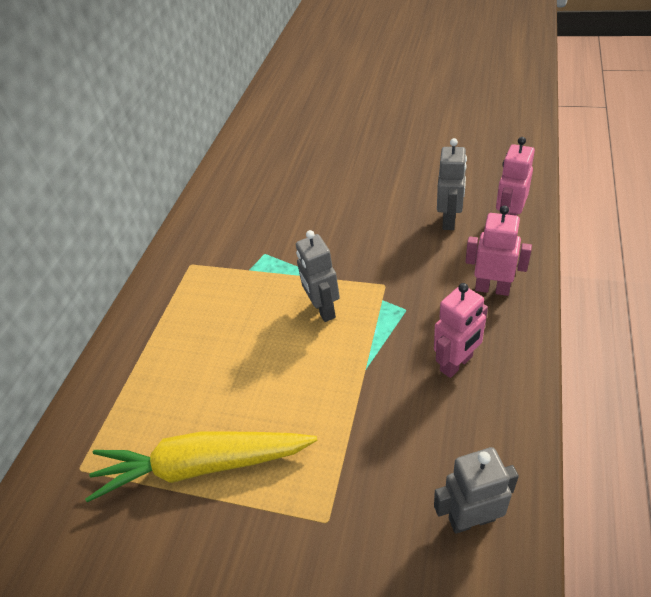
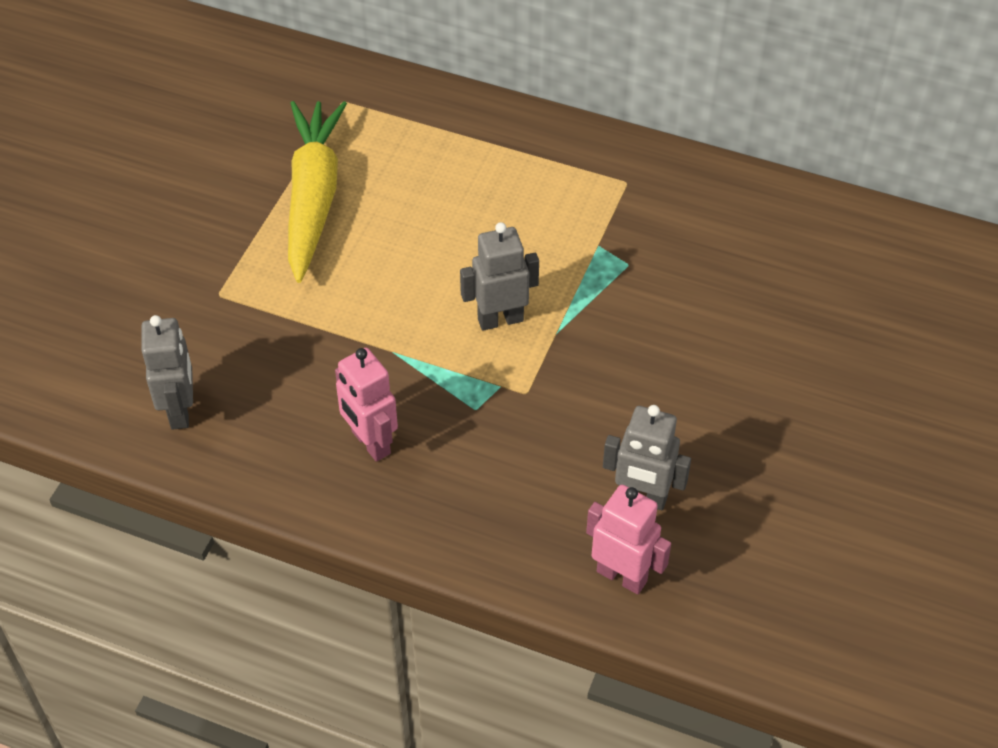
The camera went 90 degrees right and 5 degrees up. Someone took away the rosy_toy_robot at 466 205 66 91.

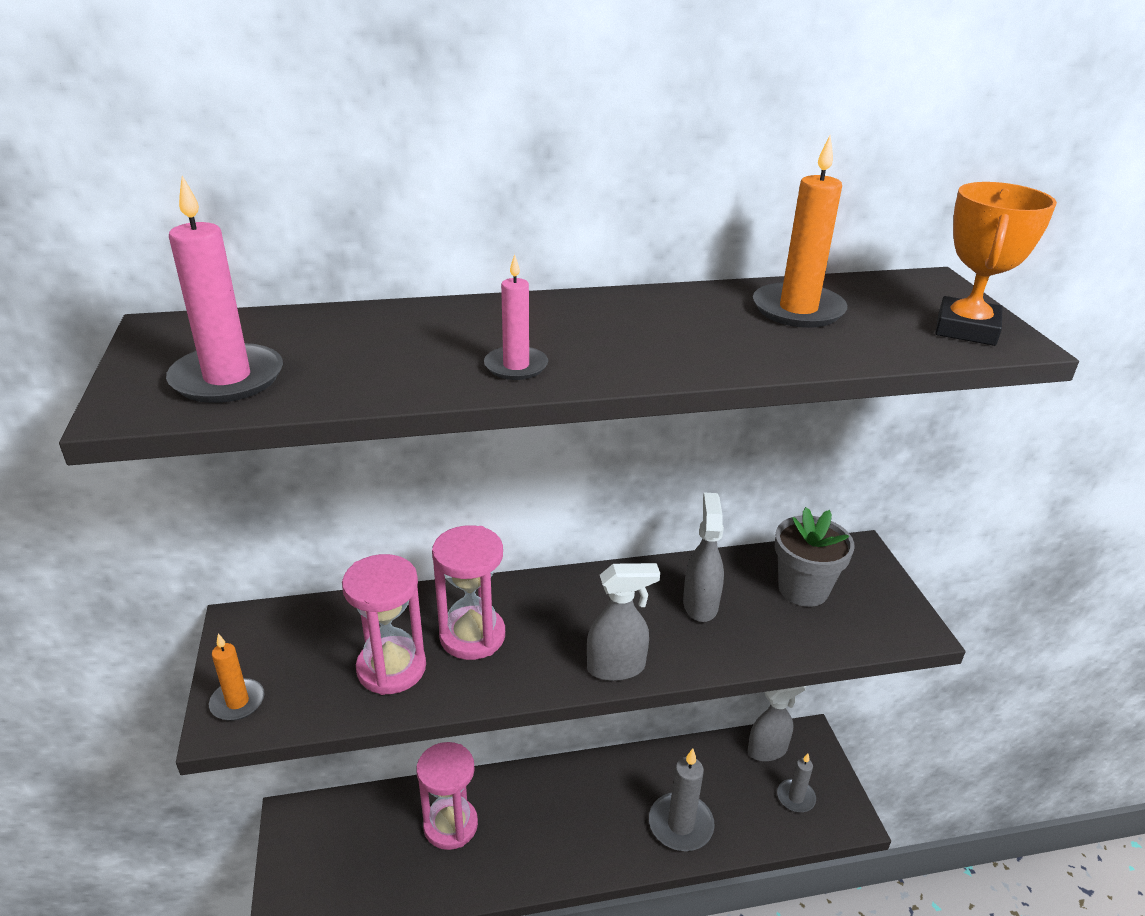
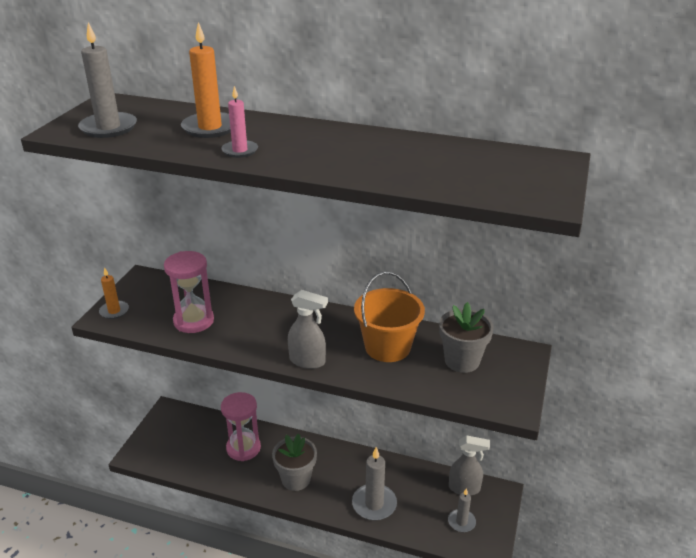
The camera went 30 degrees right and 0 degrees up. Someone carried the orange_wax_candle from 753 136 95 192 to 181 22 50 116. Someone repainted the rosy_wax_candle at 166 176 117 227, which became the gray_wax_candle at 78 22 59 116. Someone took away the orange_prize_cup at 935 182 122 164. Someone swapped the gray_spray_bottle at 683 492 41 130 for the orange_sand_bucket at 354 272 71 90. Someone took away the rosy_sand_timer at 432 525 73 135. Someone put down the gray_plant_pot at 272 434 45 57.

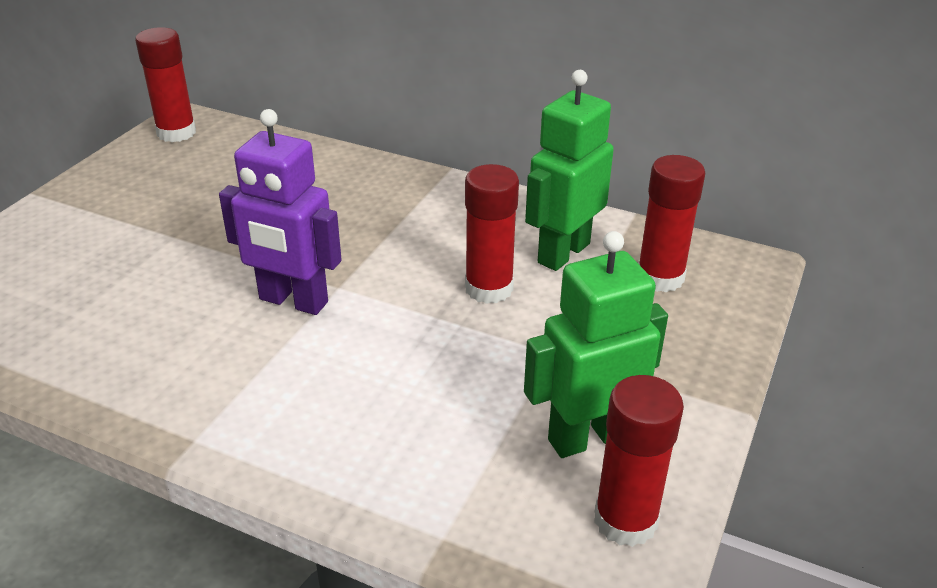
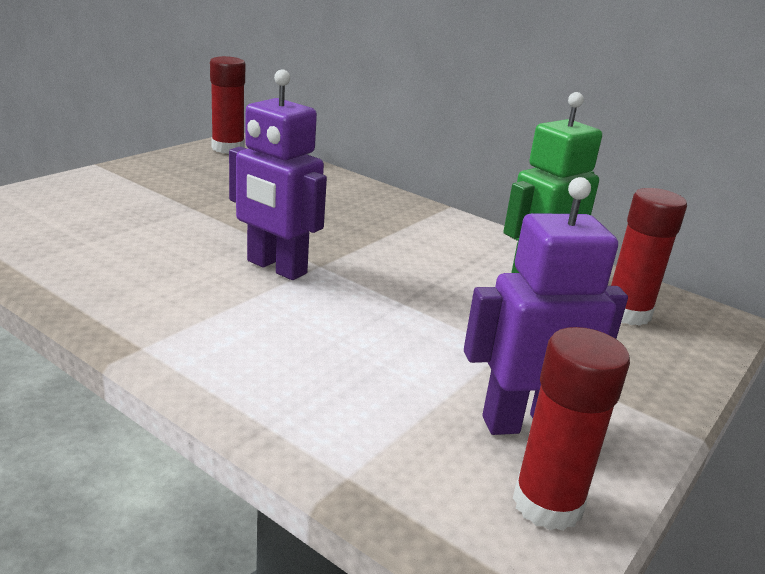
The camera went 10 degrees right and 10 degrees down. Someone took away the crimson_stick_of_glue at 465 164 54 140. Someone repainted the green_toy_robot at 524 231 144 227, which became the purple_toy_robot at 464 177 164 258.

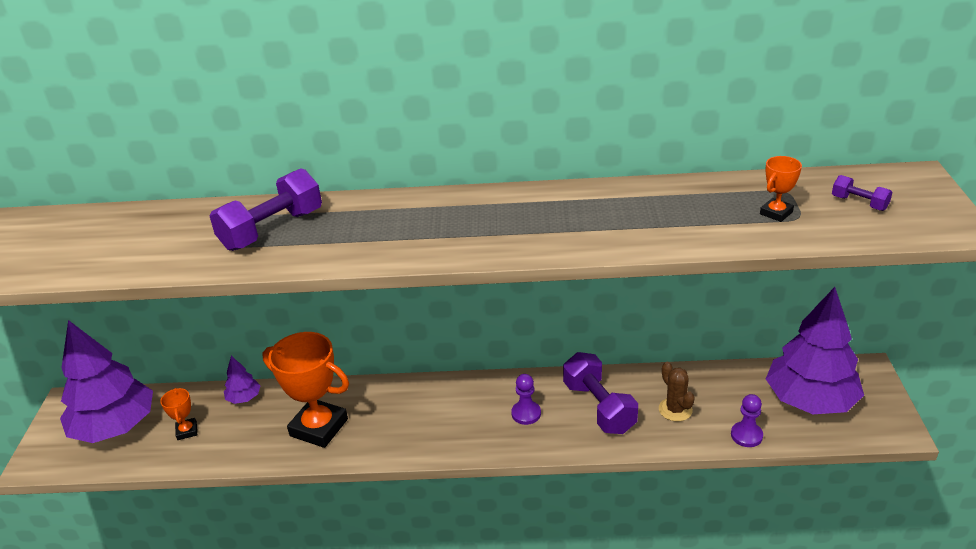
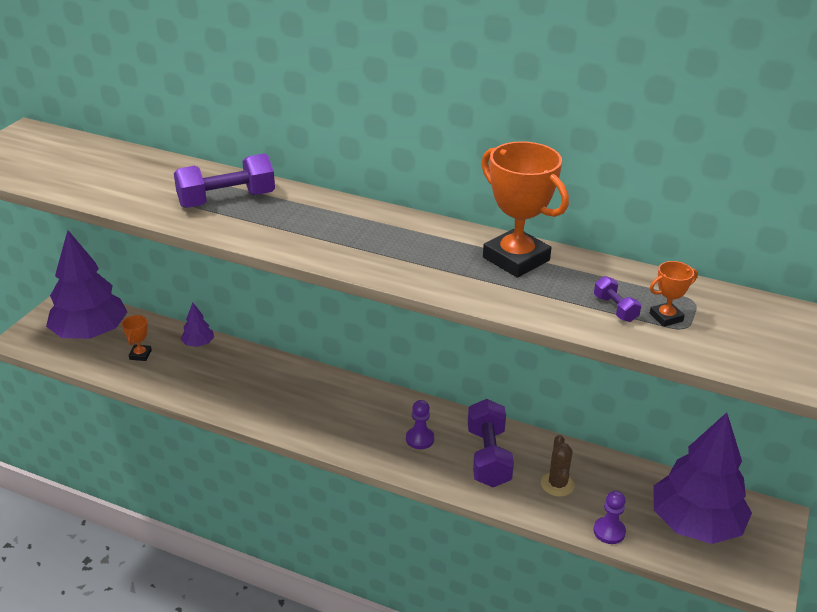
The camera went 20 degrees right and 0 degrees up. Someone carried the purple_dumbbell from 832 175 61 36 to 594 276 47 46. Someone carried the orange_prize_cup from 262 332 87 116 to 481 141 88 137.

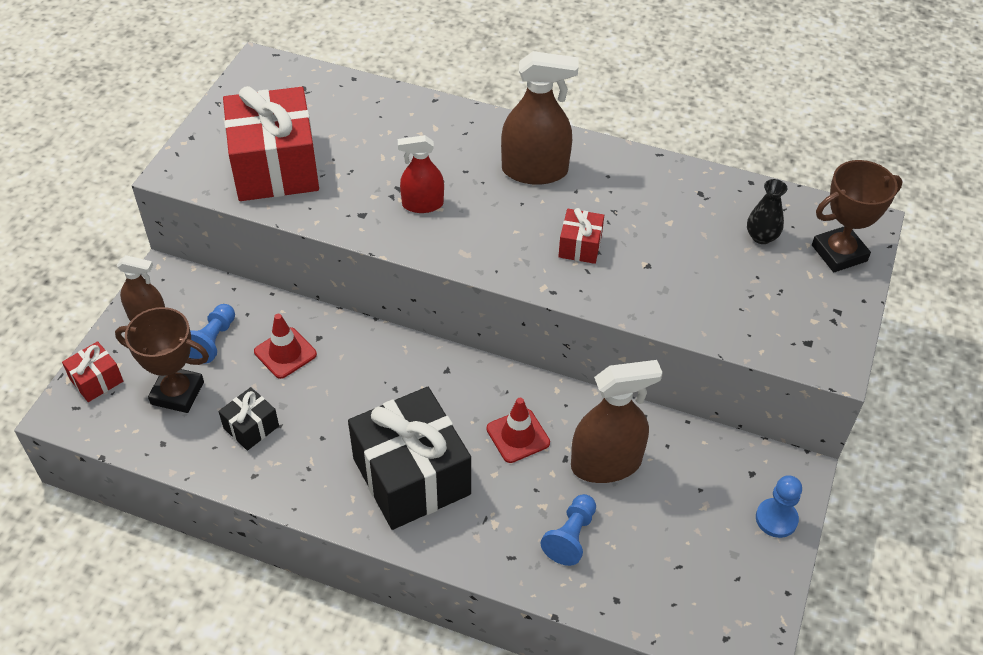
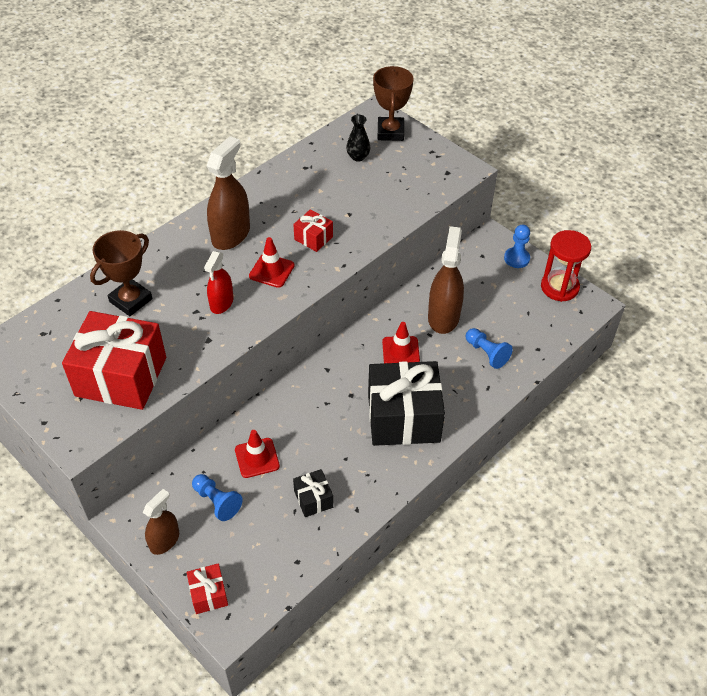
The camera went 65 degrees left and 0 degrees up. Someone carried the russet_prize_cup from 115 307 94 106 to 90 230 63 86. Someone put down the crimson_sand_timer at 541 230 50 72. Someone put down the crimson_safety_cone at 249 237 46 51.

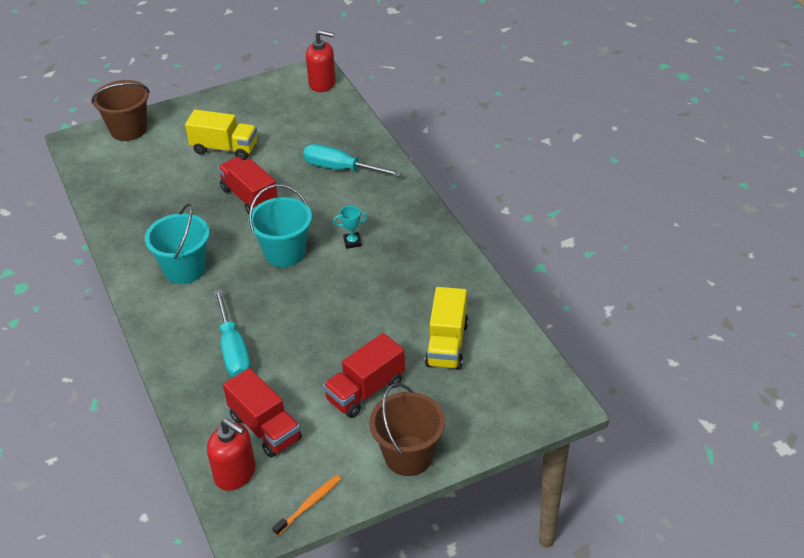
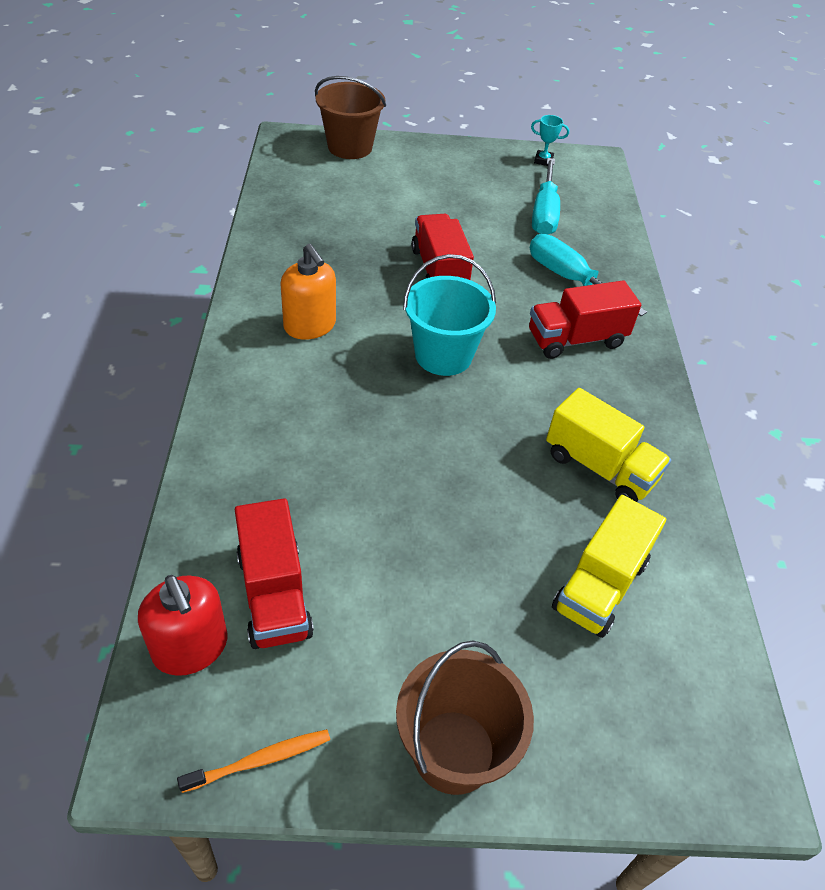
The camera went 20 degrees right and 5 degrees up. Someone took away the crimson_pump_bottle at 306 30 30 62. Someone carried the yellow_toy_truck from 185 110 72 50 to 546 388 125 114. Someone swapped the aqua_sand_bucket at 145 203 65 81 for the orange_pump_bottle at 281 244 55 96. Someone carried the aqua_prize_cup from 333 206 35 43 to 531 115 38 51. Someone carried the aqua_screwdriver from 214 289 37 88 to 532 158 28 77. Someone carried the crimson_toy_truck from 323 333 82 85 to 529 280 112 79.

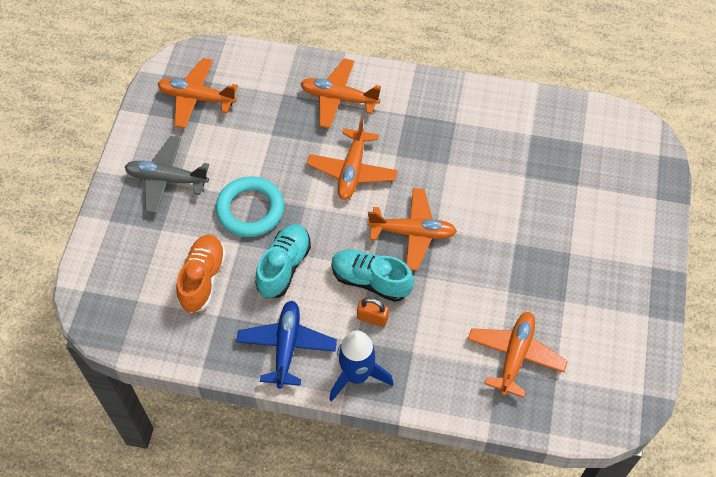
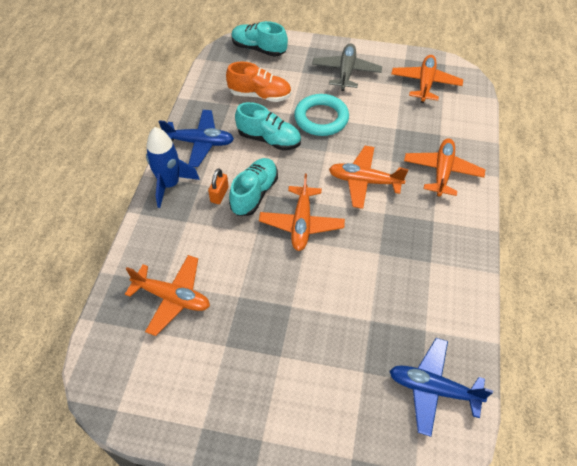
The camera went 90 degrees right and 5 degrees down. Someone put down the aqua_sneaker at 231 21 57 36. Someone put down the blue_toy_plane at 389 338 104 99.

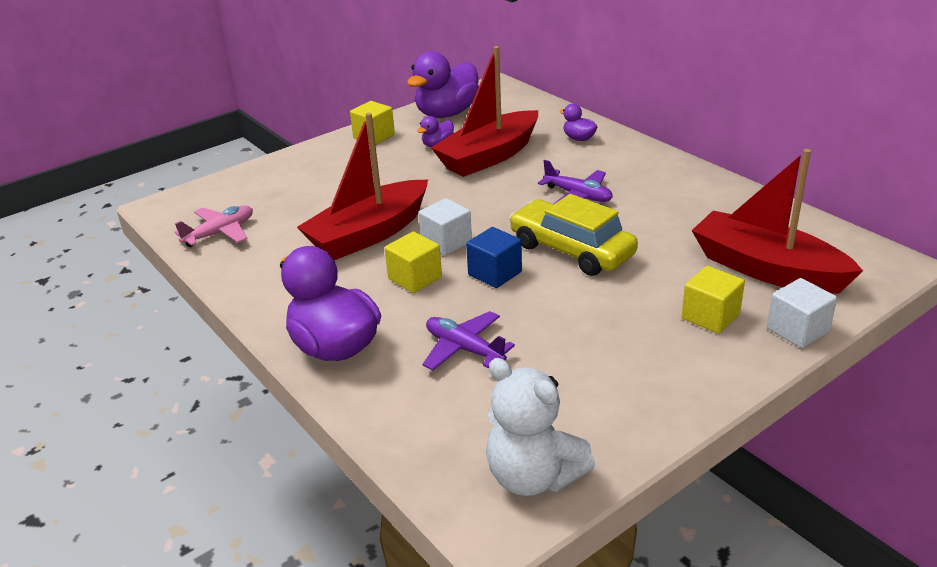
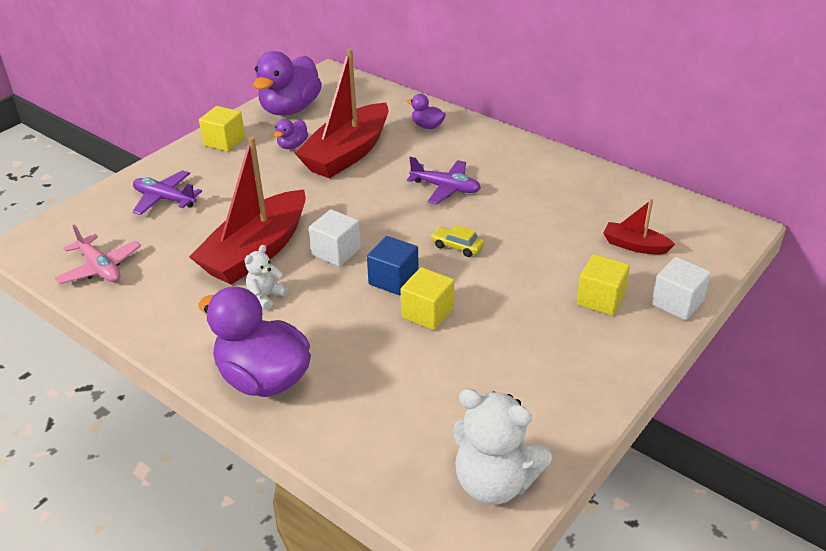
The camera went 15 degrees left and 5 degrees up. Someone scaled the crimson_sailboat at 691 149 172 145 by 0.47. Someone scaled the yellow_car at 509 194 129 82 by 0.42. Someone rotated the rosy_toy_plane at 175 205 78 42 by 105 degrees clockwise. Someone carried the yellow_cube from 385 231 57 62 to 400 267 54 63. Someone carried the purple_toy_plane from 423 311 92 59 to 132 170 70 45. Someone put down the pure_white_teddy at 244 245 44 65.

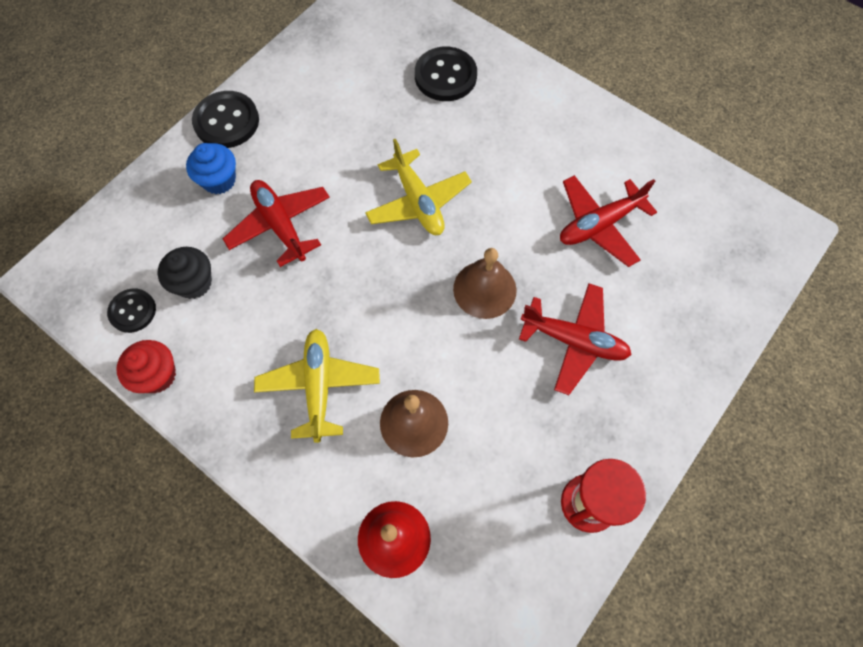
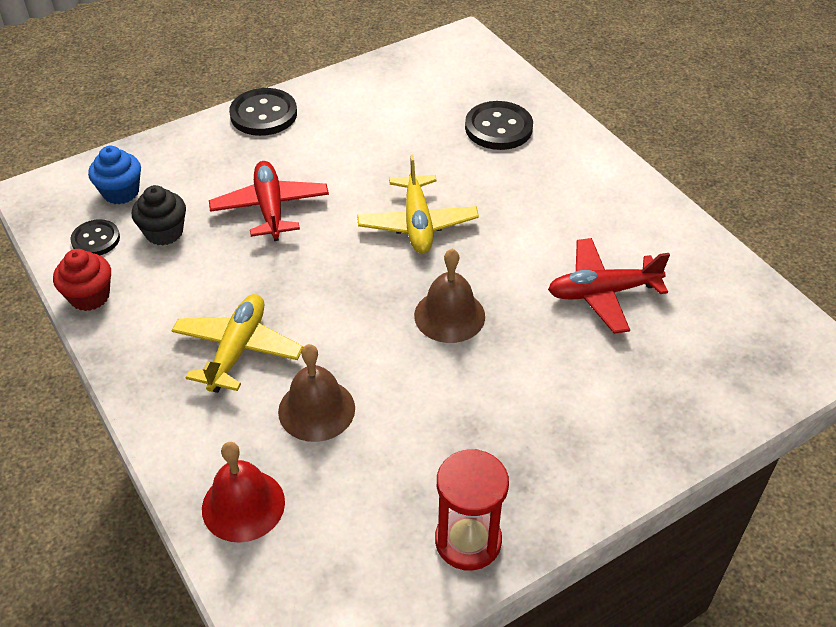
The camera went 20 degrees right and 20 degrees down. Someone carried the blue_fairy_cake from 186 143 50 51 to 88 146 53 58. Someone took away the crimson_toy_plane at 519 283 113 112.

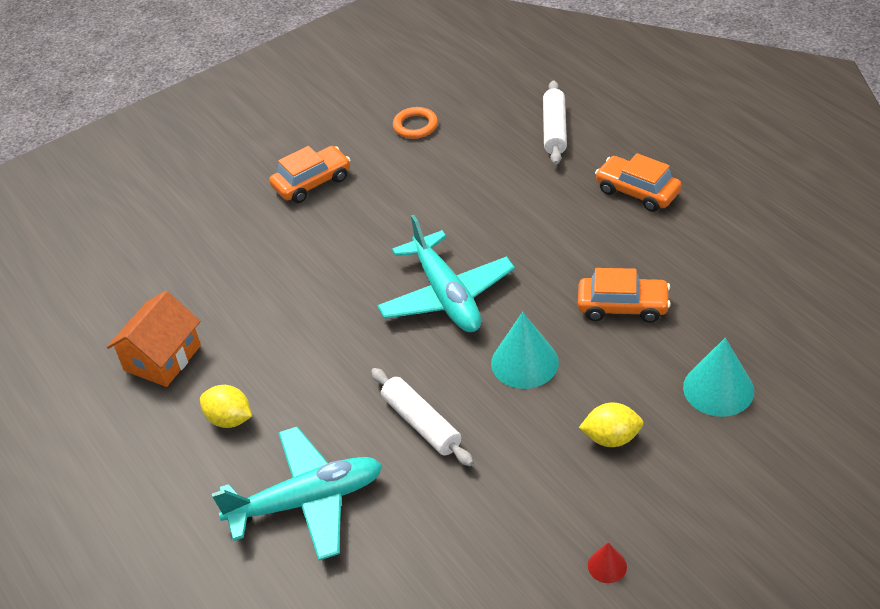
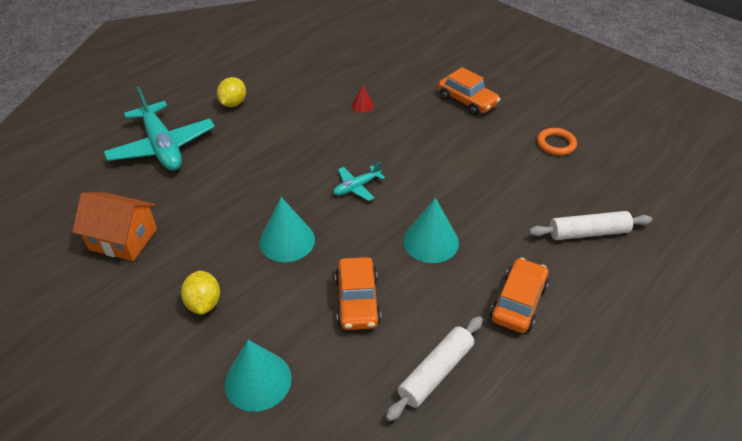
The camera went 75 degrees right and 0 degrees up. Someone scaled the aqua_toy_plane at 377 215 138 117 by 0.48. Someone carried the orange_cottage from 107 291 94 96 to 72 193 85 68. Someone carried the pure_white_rolling_pin from 371 368 103 98 to 386 316 97 105. Someone carried the crimson_solid_cone from 588 543 39 40 to 352 85 22 28. Someone put down the aqua_solid_cone at 403 198 56 65.

